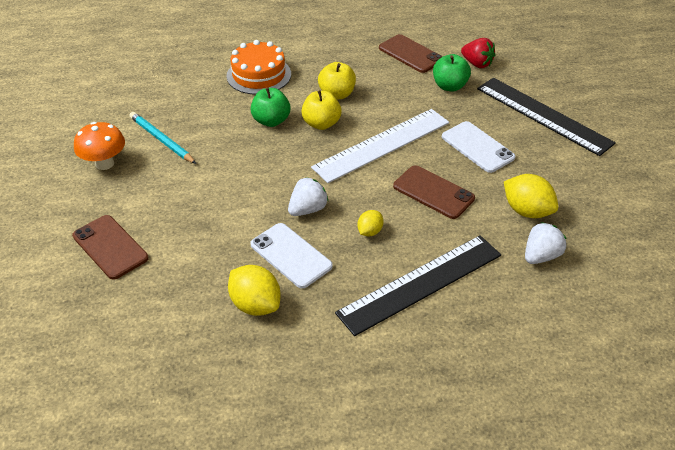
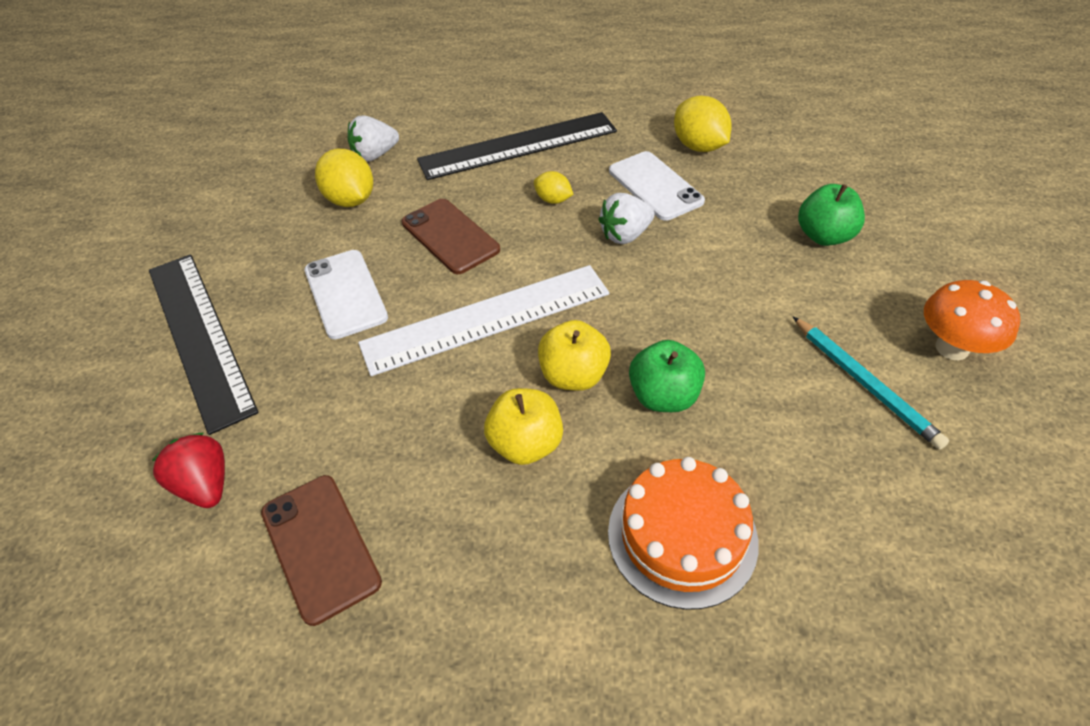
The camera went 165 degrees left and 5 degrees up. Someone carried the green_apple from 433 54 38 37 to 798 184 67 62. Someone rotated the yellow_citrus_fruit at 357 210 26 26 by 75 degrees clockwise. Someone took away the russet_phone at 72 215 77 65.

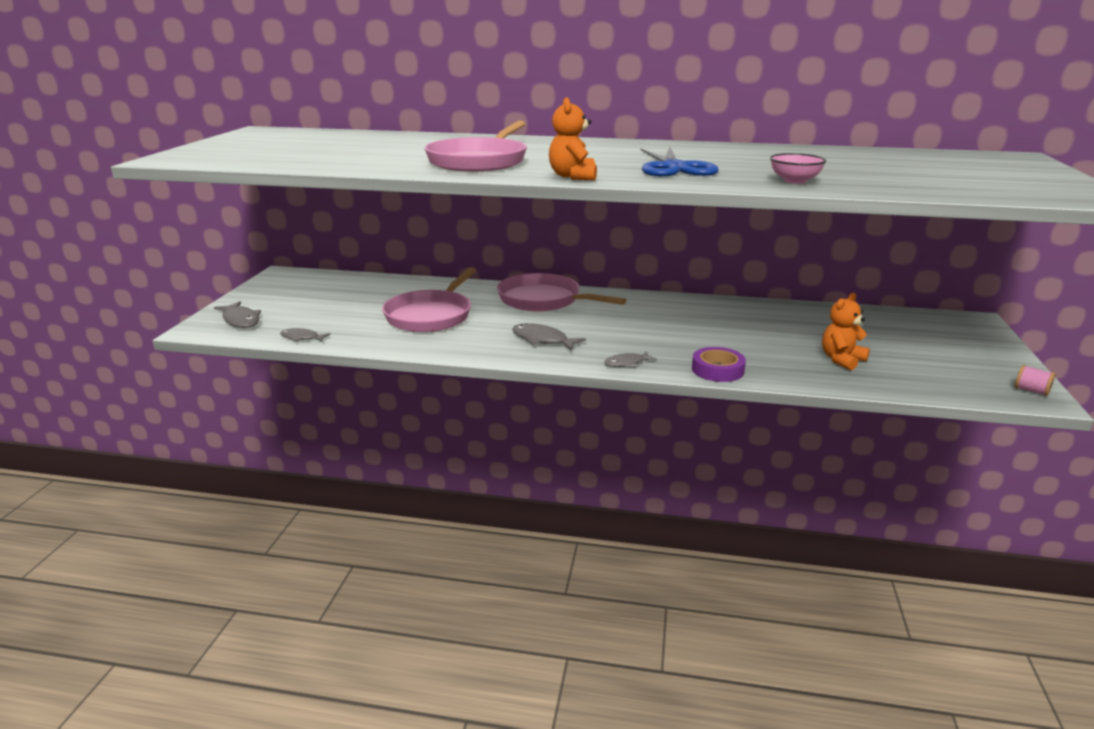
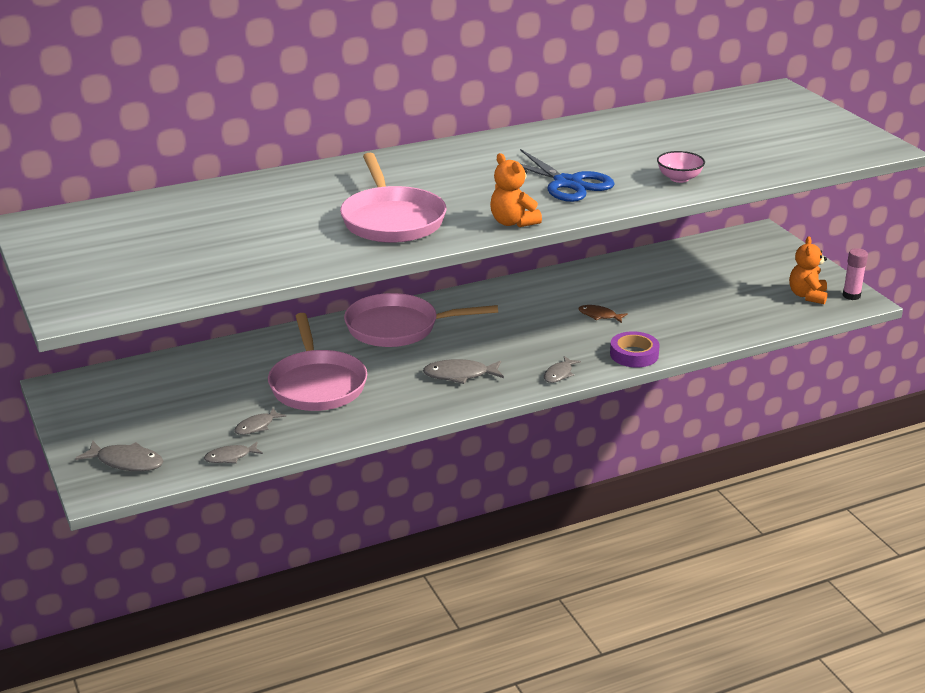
The camera went 35 degrees left and 5 degrees up. Someone carried the orange_teddy from 822 293 48 77 to 789 236 39 68. Someone swapped the rosy_bobbin at 1015 365 40 31 for the rosy_stick_of_glue at 843 248 25 52. Someone put down the russet_fish at 579 305 49 18. Someone put down the gray_fish at 234 408 52 27.

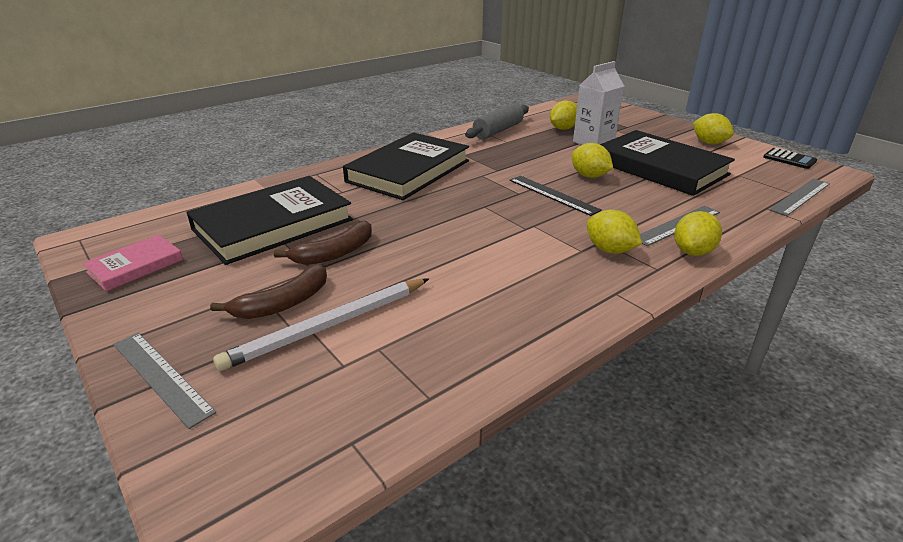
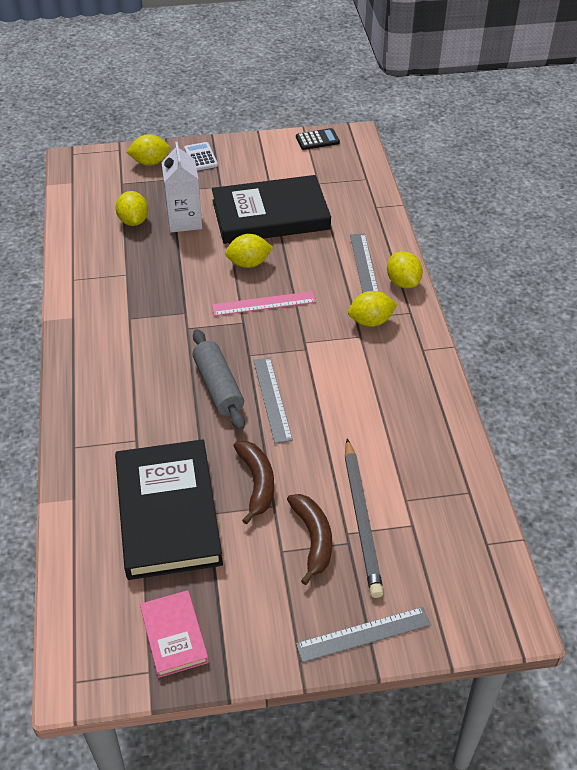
The camera went 60 degrees left and 15 degrees up. Someone carried the gray_rolling_pin from 465 103 64 36 to 193 329 52 101. Someone carried the yellow_citrus_fruit from 693 113 41 31 to 127 134 43 32. Someone took away the ebony_hardback at 343 133 126 67. Someone repainted the ebony_measuring_stick at 509 176 93 40, which became the rosy_measuring_stick at 212 291 104 25. Someone carried the gray_measuring_stick from 769 179 61 37 to 253 357 40 87. Someone repainted the pure_white_pencil at 213 279 216 92, which became the gray_pencil at 345 439 39 159. Someone put down the pure_white_adding_machine at 184 142 34 29.

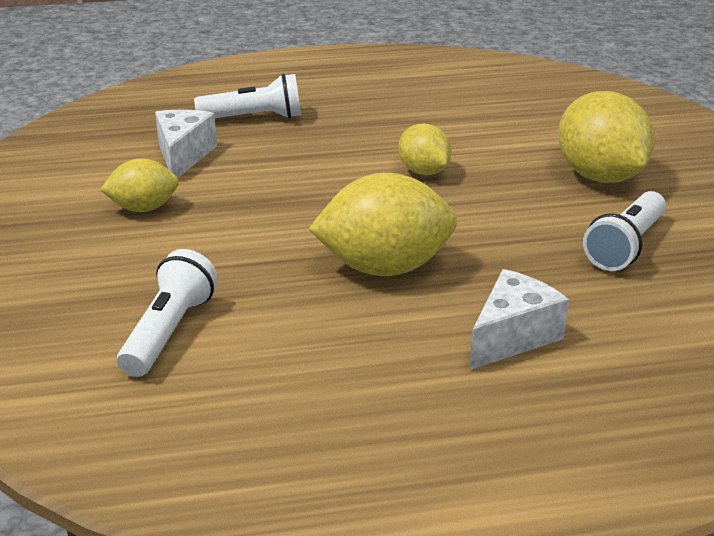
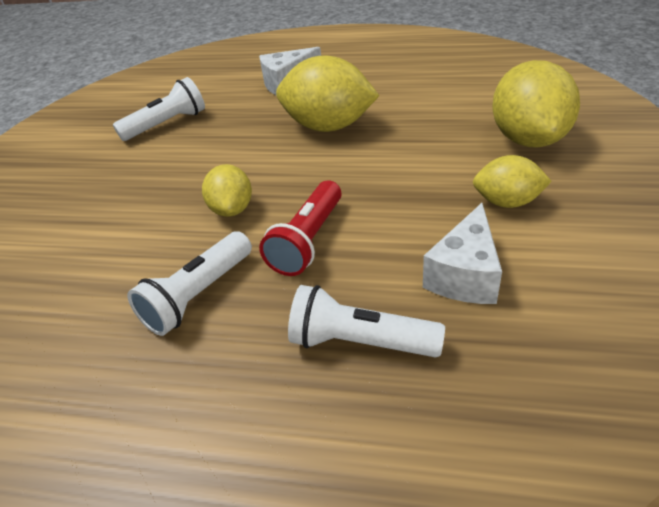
The camera went 155 degrees left and 10 degrees up. Someone carried the yellow_citrus_fruit from 558 91 97 92 to 492 60 88 87. Someone carried the pure_white_pocket_torch from 117 249 100 128 to 127 231 125 105. Someone put down the crimson_pocket_torch at 259 180 82 96.

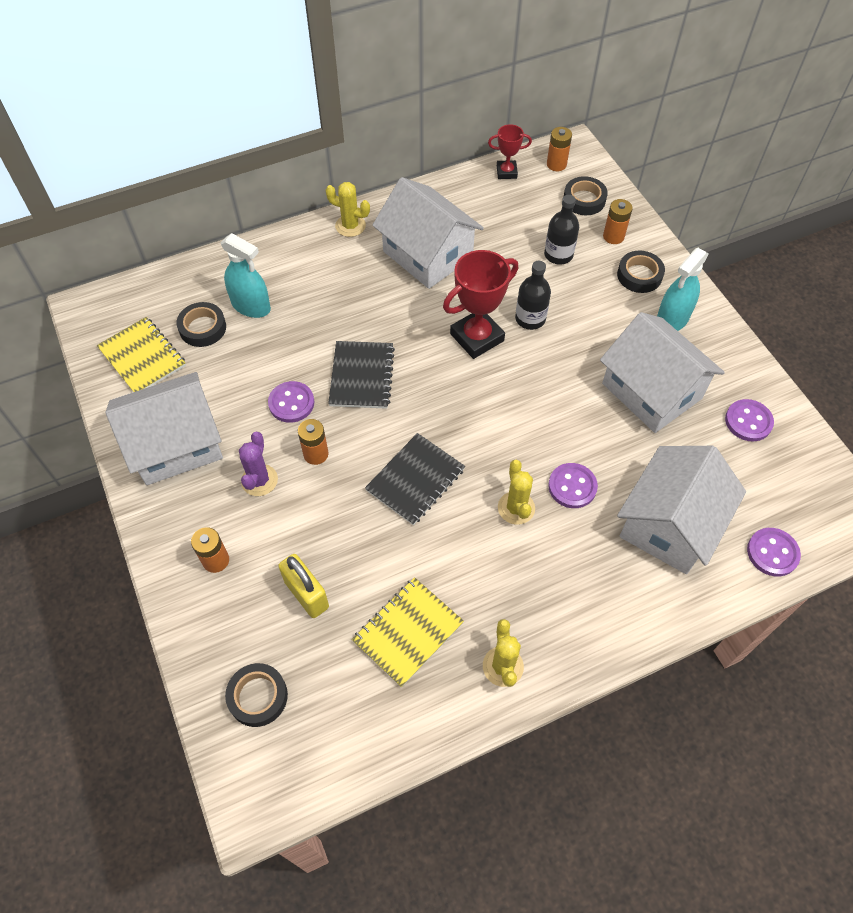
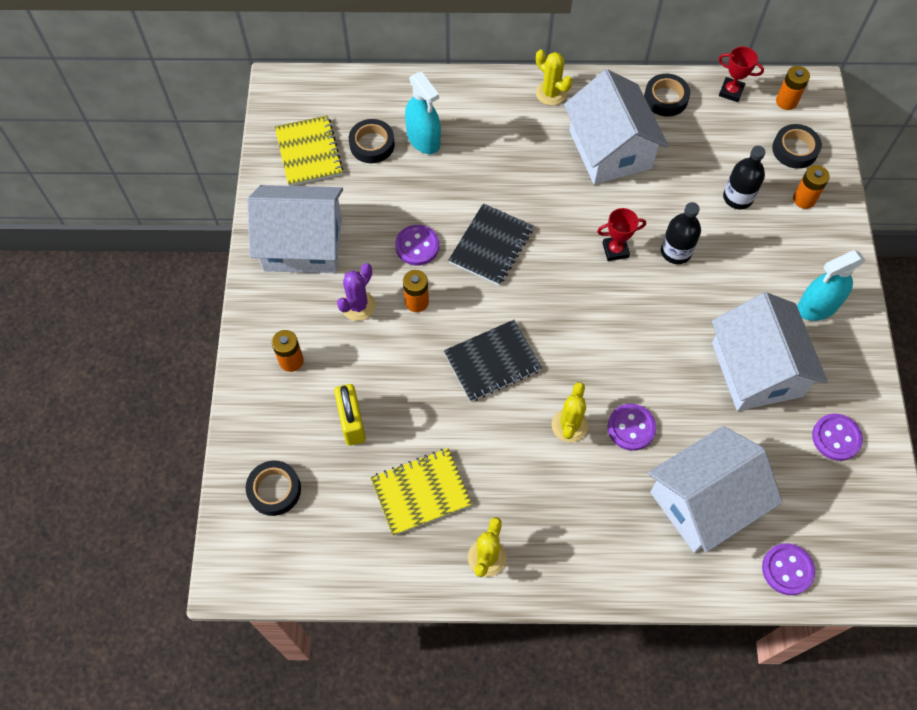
The camera went 25 degrees right and 5 degrees up. Someone scaled the crimson_prize_cup at 443 250 76 109 by 0.56. Someone carried the ebony_sticky_tape from 617 250 48 43 to 644 74 46 43.

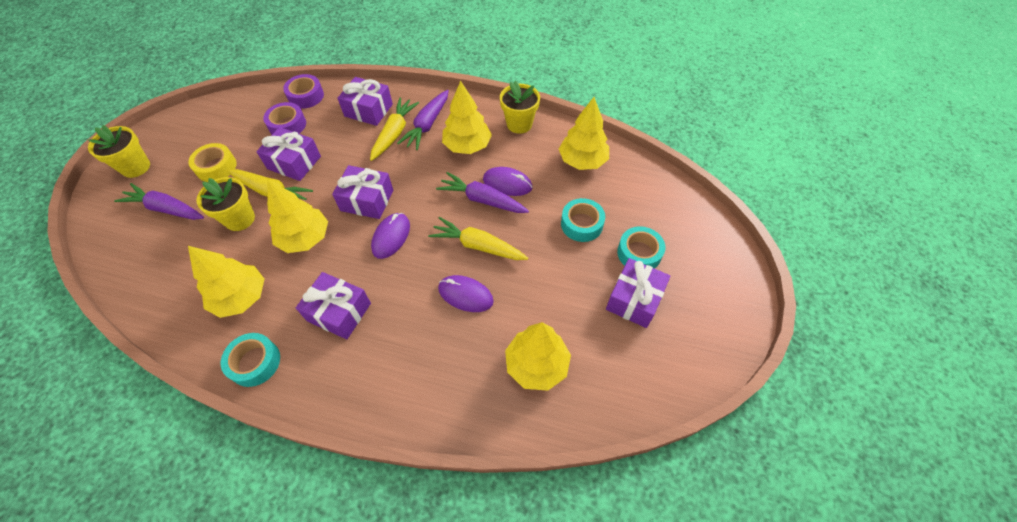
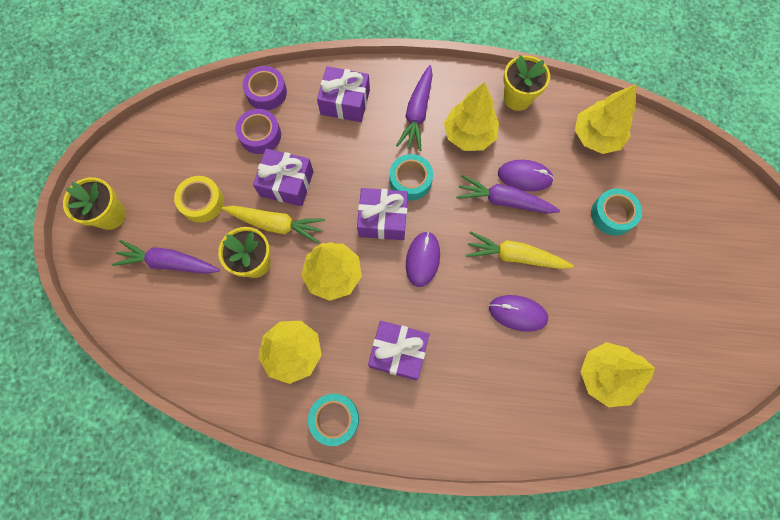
The camera went 10 degrees left and 15 degrees up. Someone took away the yellow_toy_carrot at 370 98 49 63. Someone carried the aqua_sticky_tape from 617 226 48 43 to 389 154 44 46. Someone took away the purple_wrapped_gift at 606 258 64 70.

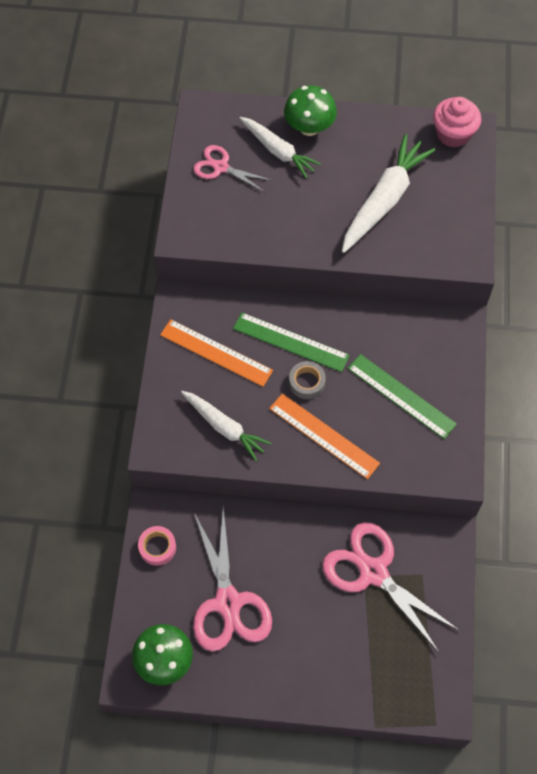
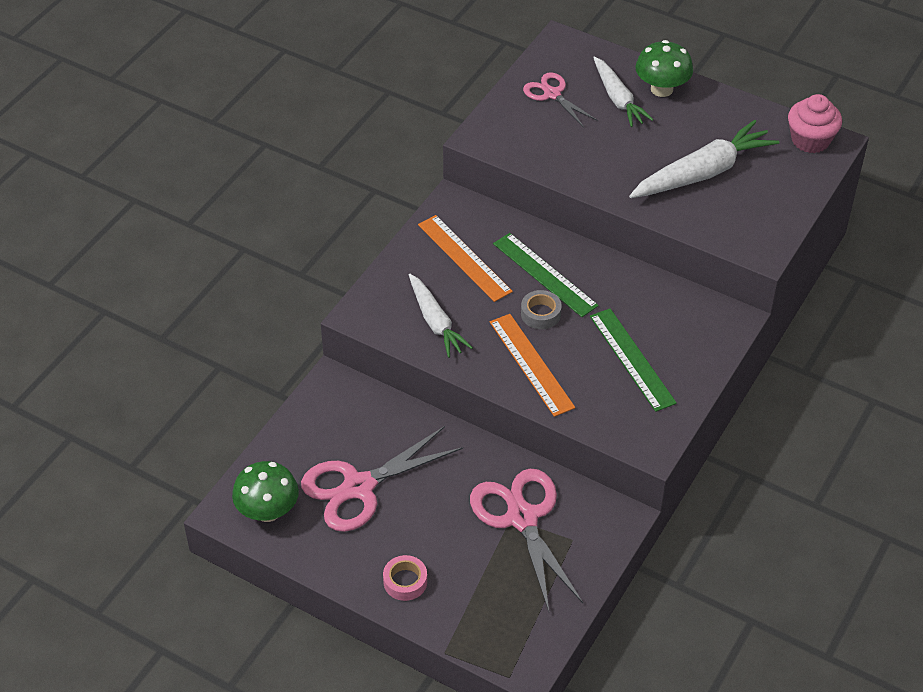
The camera went 25 degrees right and 15 degrees down. Someone rotated the rosy_shears at 193 507 79 145 by 45 degrees clockwise. Someone carried the rosy_sticky_tape from 138 526 38 40 to 383 555 44 46.

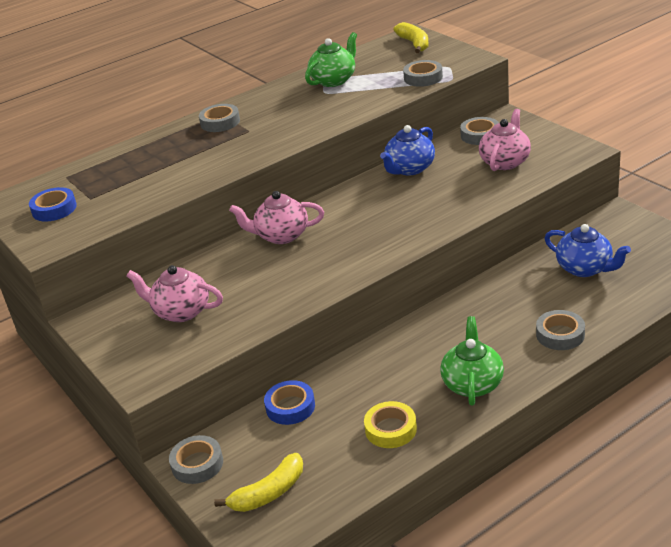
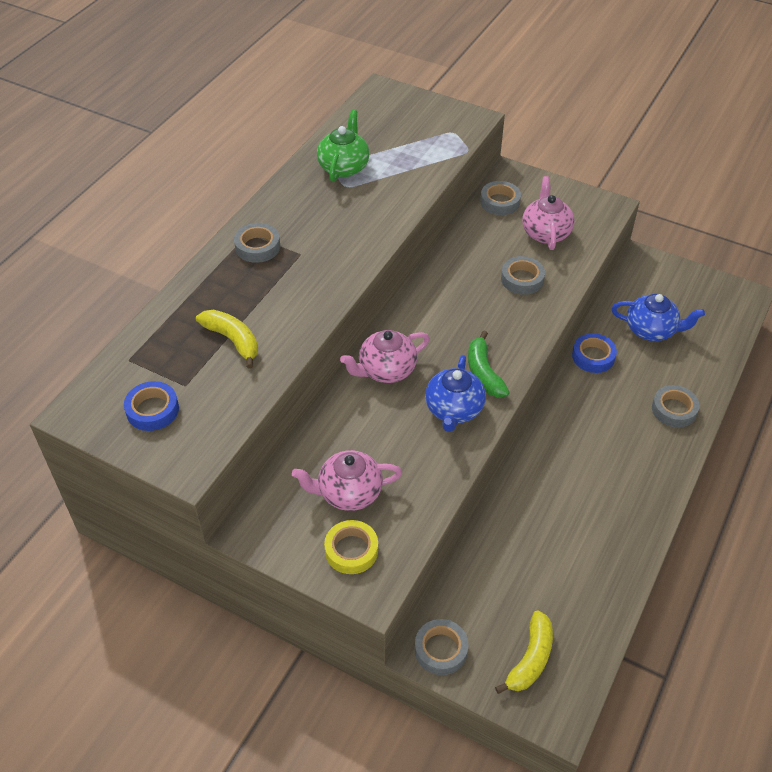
The camera went 30 degrees left and 15 degrees up. Someone carried the yellow_toy_banana from 393 22 36 31 to 196 310 62 59. Someone carried the gray_sticky_tape from 403 60 40 27 to 501 256 44 39. Someone carried the blue_china_teapot from 380 125 55 50 to 425 355 61 77. Someone took away the green_china_teapot at 440 316 64 89. Someone carried the blue_sticky_tape from 264 380 51 45 to 572 333 45 40. Someone carried the yellow_sticky_tape from 364 401 53 47 to 324 520 54 54. Someone put down the green_toy_banana at 468 331 42 67.

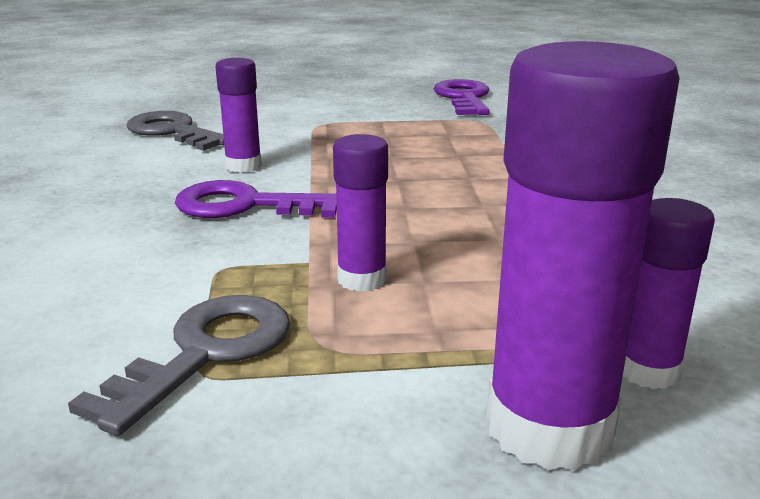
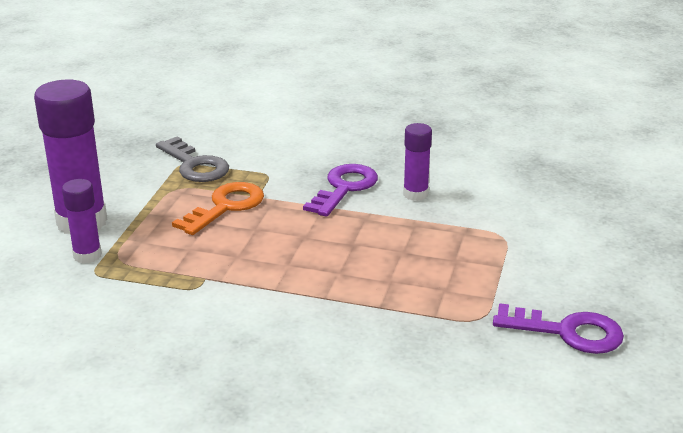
The camera went 110 degrees right and 5 degrees up. Someone took away the gray_door_key at 127 111 97 40. Someone swapped the purple_stick_of_glue at 333 134 55 158 for the orange_door_key at 172 182 92 53.

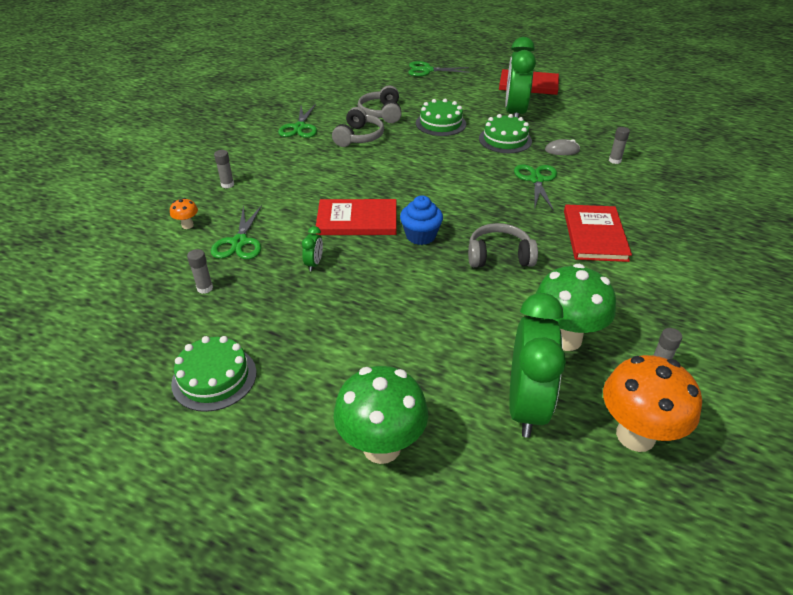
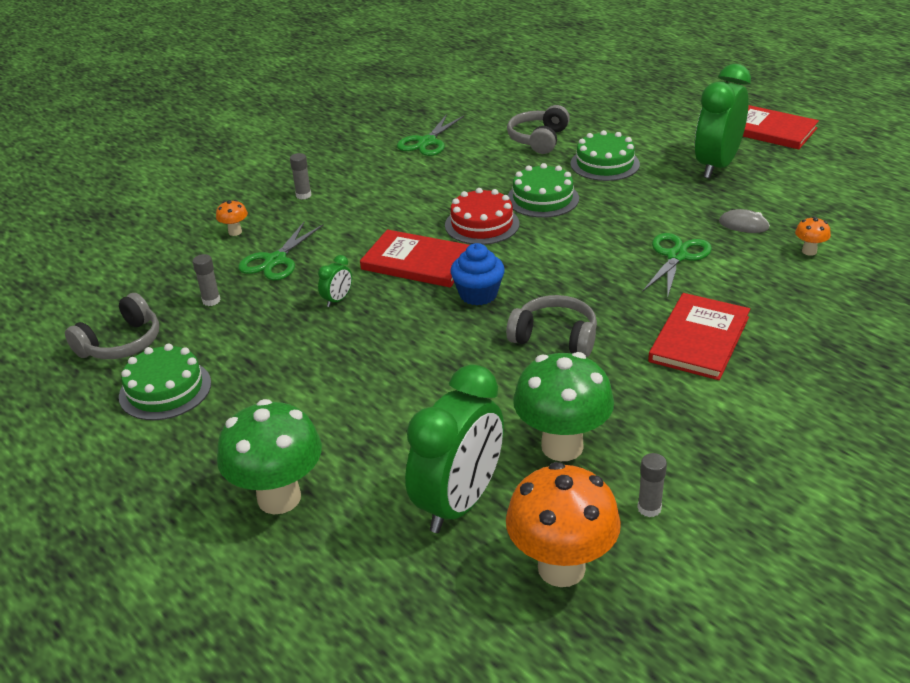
The camera went 25 degrees right and 5 degrees down. Someone took away the green_shears at 408 61 62 16. Someone carried the gray_headset from 332 107 52 40 to 65 293 94 66. Someone carried the green_cake from 479 114 53 39 to 508 163 71 55. Someone swapped the gray_stick_of_glue at 609 127 21 37 for the orange_mushroom at 795 217 36 39. Someone put down the crimson_cake at 445 188 74 57.

